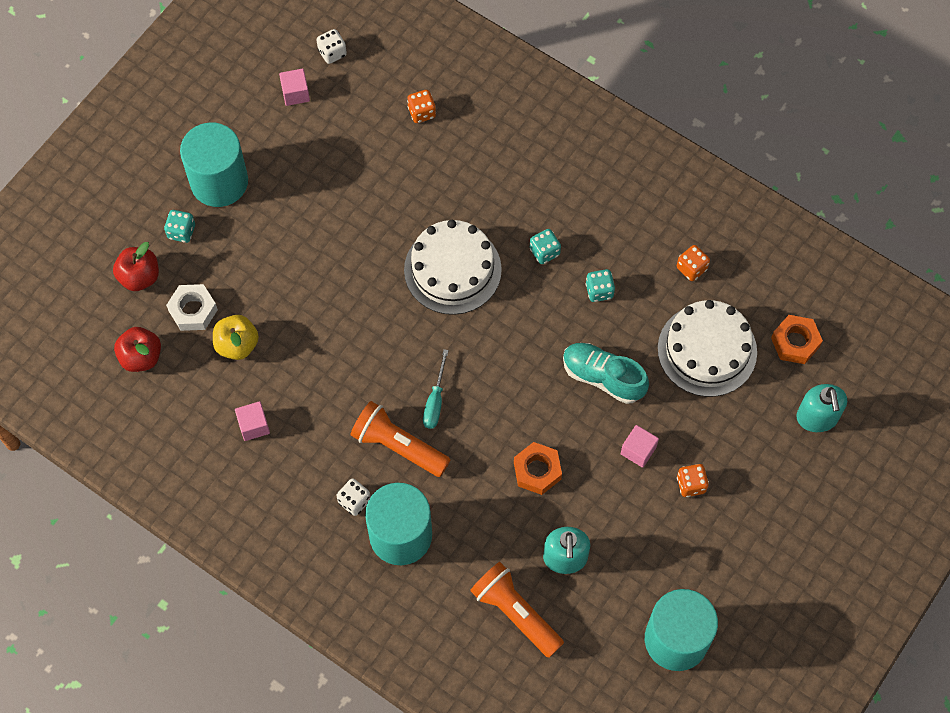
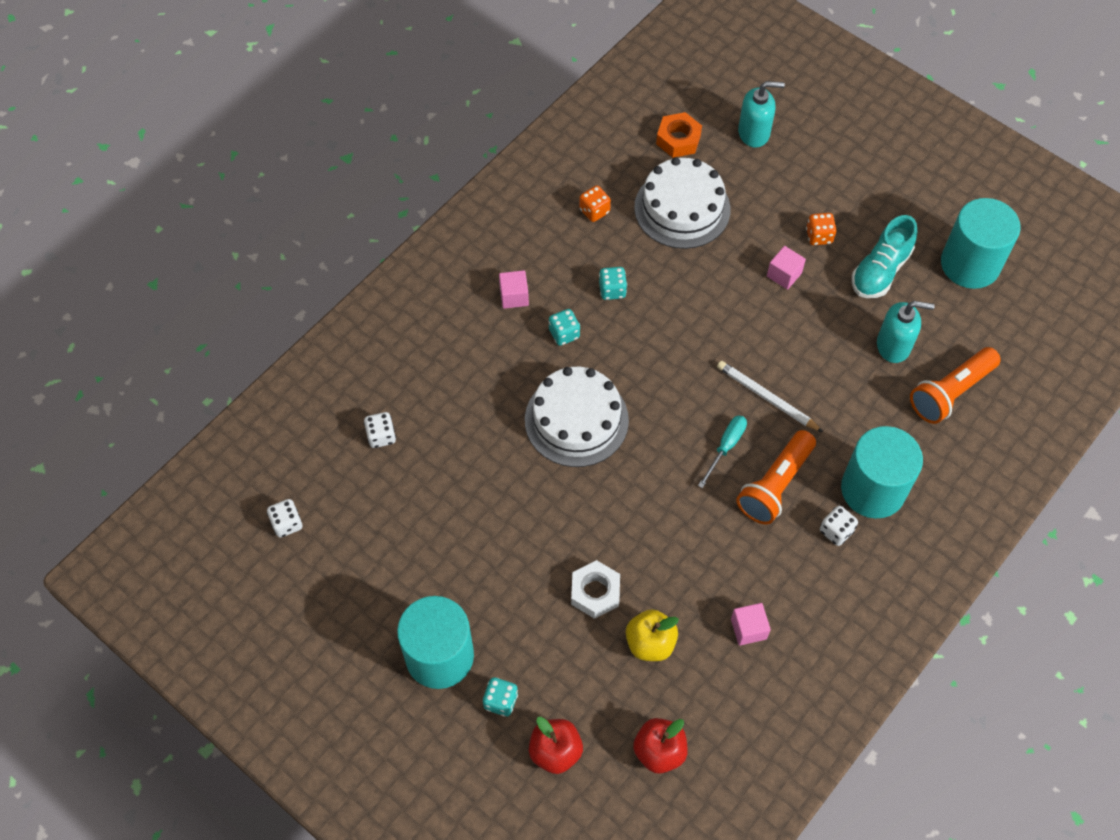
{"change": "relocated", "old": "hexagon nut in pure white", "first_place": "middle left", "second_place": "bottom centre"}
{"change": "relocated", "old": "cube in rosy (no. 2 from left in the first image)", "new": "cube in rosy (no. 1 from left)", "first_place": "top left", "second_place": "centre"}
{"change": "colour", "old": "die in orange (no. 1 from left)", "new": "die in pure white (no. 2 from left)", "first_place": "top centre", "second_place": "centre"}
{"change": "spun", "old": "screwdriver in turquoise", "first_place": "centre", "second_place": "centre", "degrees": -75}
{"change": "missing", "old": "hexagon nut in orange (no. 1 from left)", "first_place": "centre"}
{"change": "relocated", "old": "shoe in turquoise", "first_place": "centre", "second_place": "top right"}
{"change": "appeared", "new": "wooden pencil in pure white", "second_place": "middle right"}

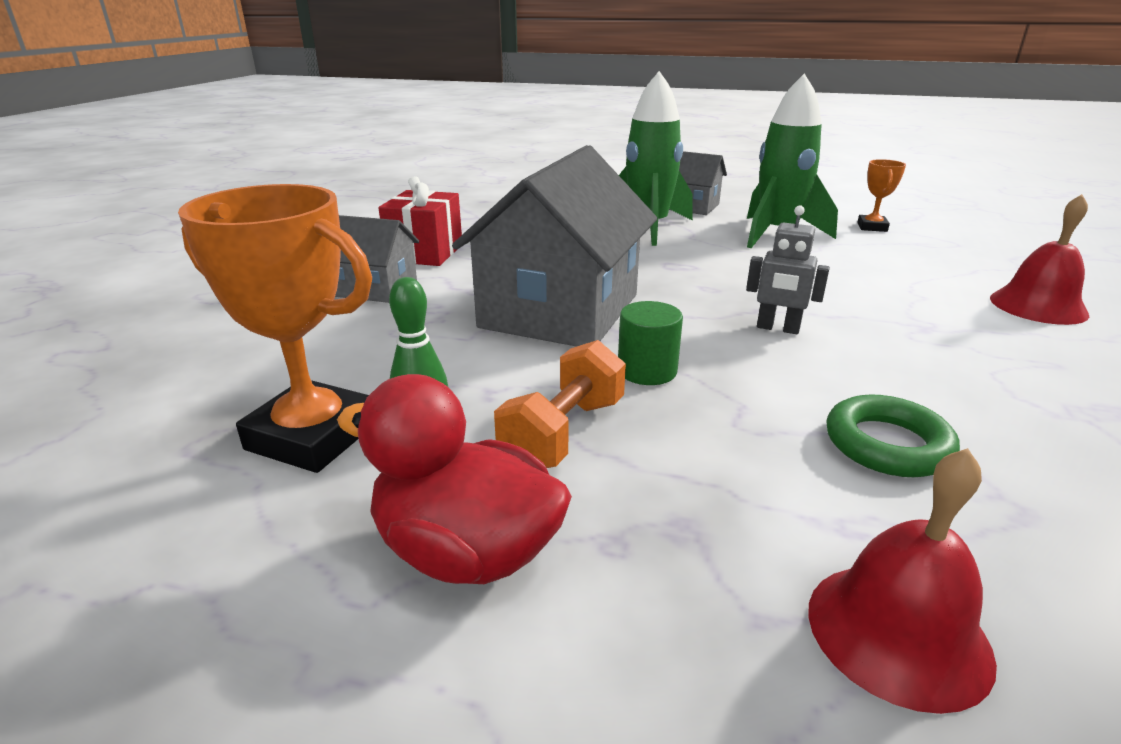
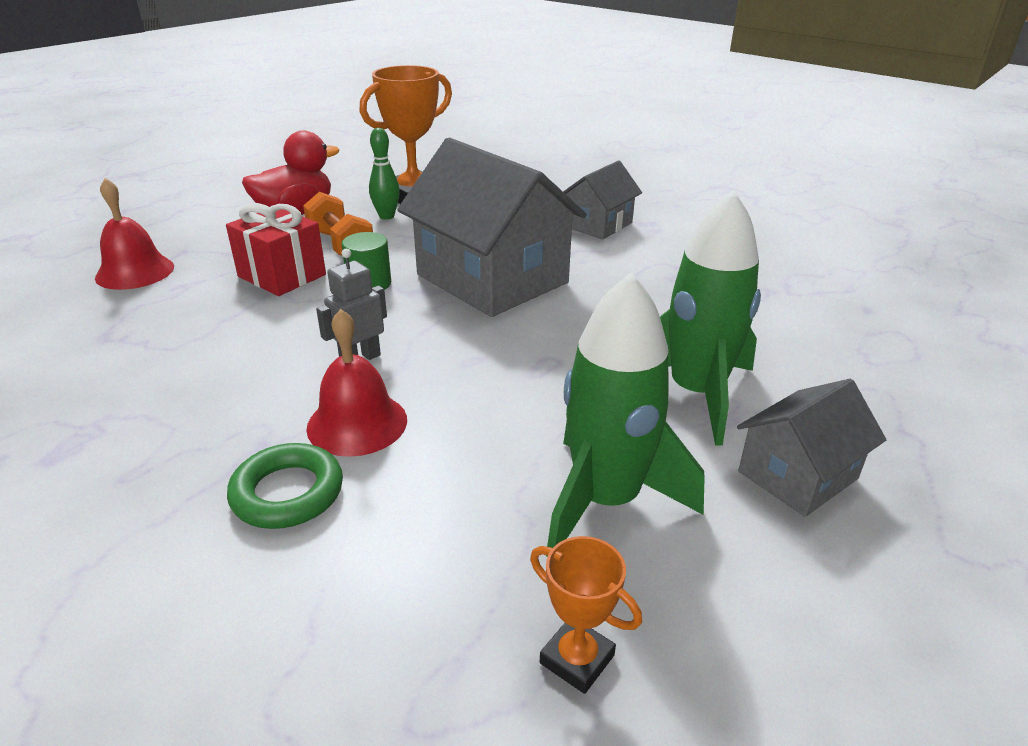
{"change": "relocated", "old": "present in red", "first_place": "top centre", "second_place": "middle left"}
{"change": "relocated", "old": "ring in emerald", "first_place": "middle right", "second_place": "middle left"}
{"change": "relocated", "old": "school bell in red (no. 2 from left)", "first_place": "middle right", "second_place": "centre"}

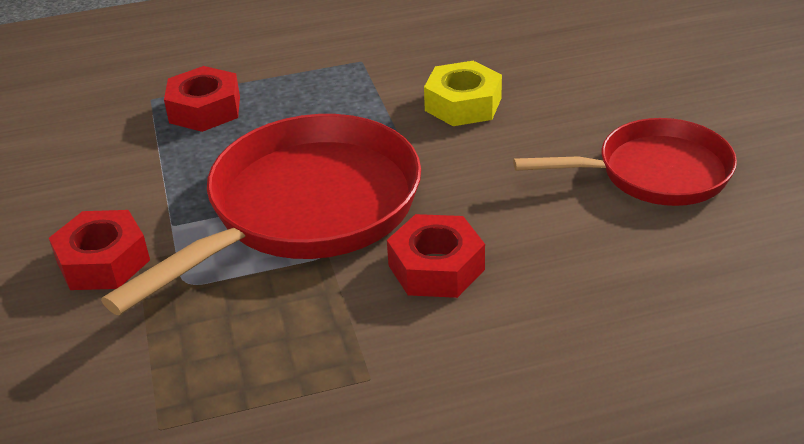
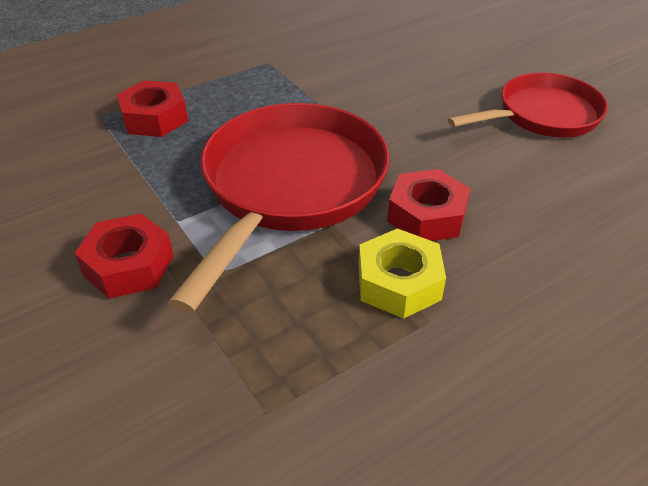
{"change": "relocated", "old": "hexagon nut in yellow", "first_place": "top centre", "second_place": "centre"}

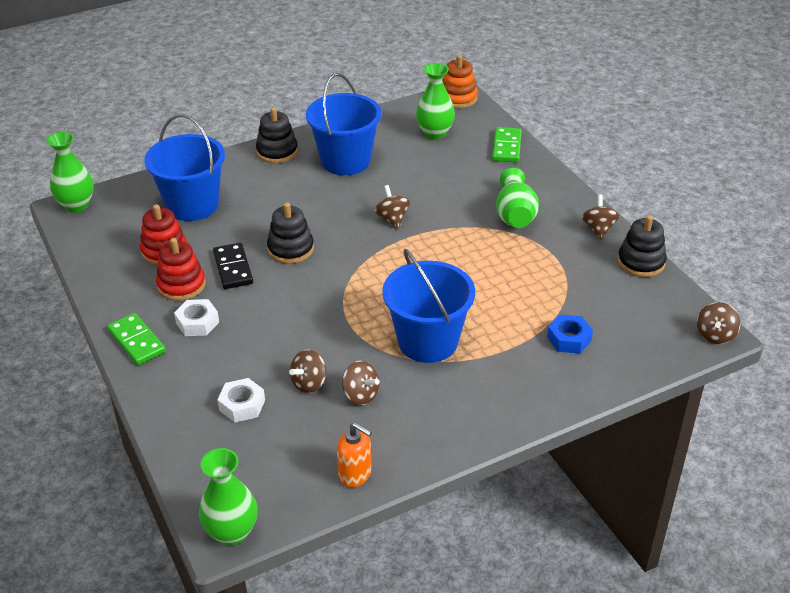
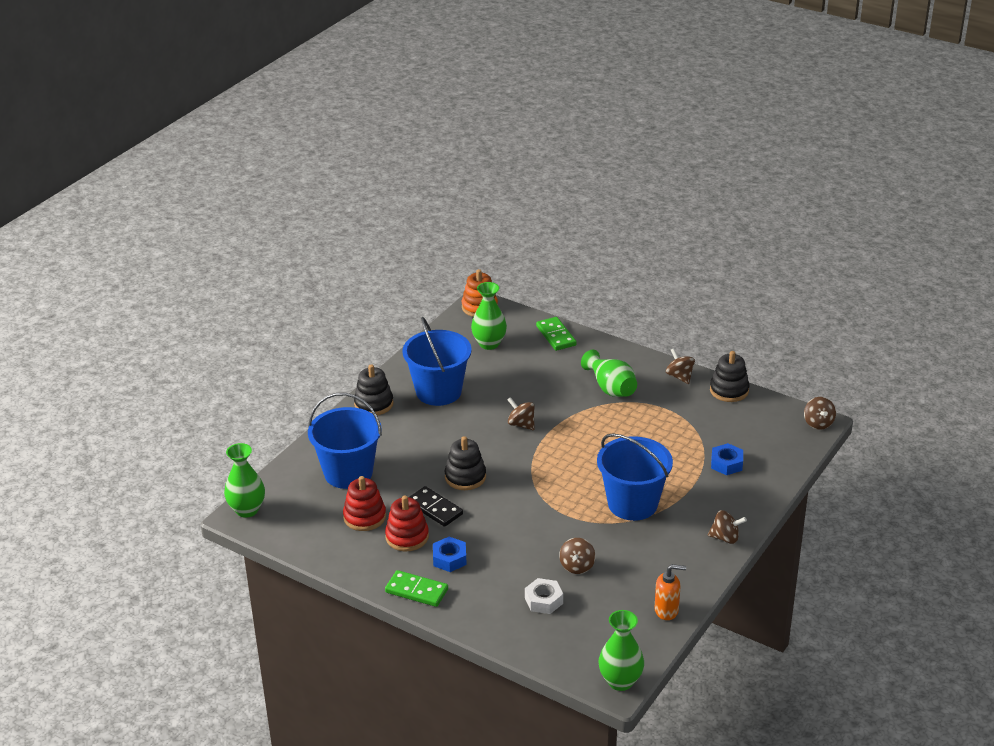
{"change": "colour", "old": "hexagon nut in pure white (no. 1 from left)", "new": "hexagon nut in blue (no. 1 from left)", "first_place": "middle left", "second_place": "bottom centre"}
{"change": "relocated", "old": "toy top in brown (no. 2 from left in the first image)", "new": "toy top in brown (no. 4 from left)", "first_place": "centre", "second_place": "bottom right"}

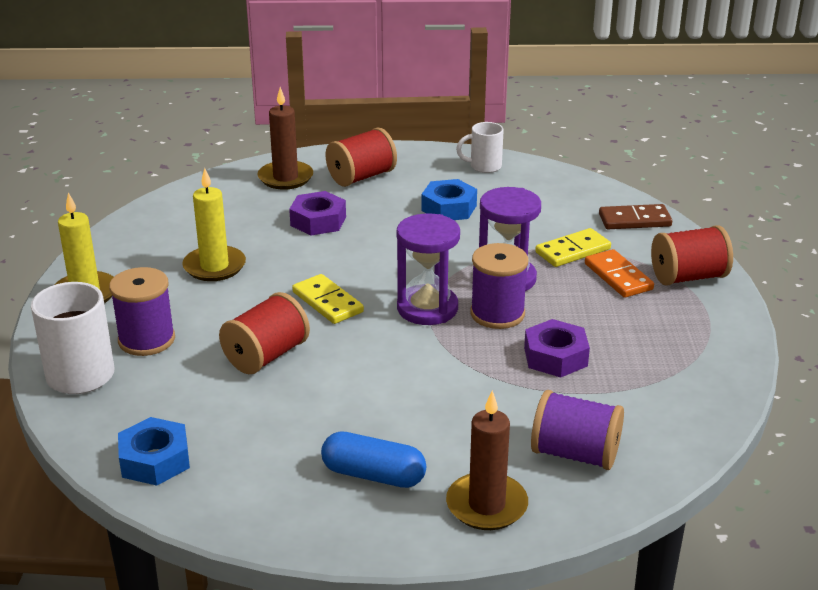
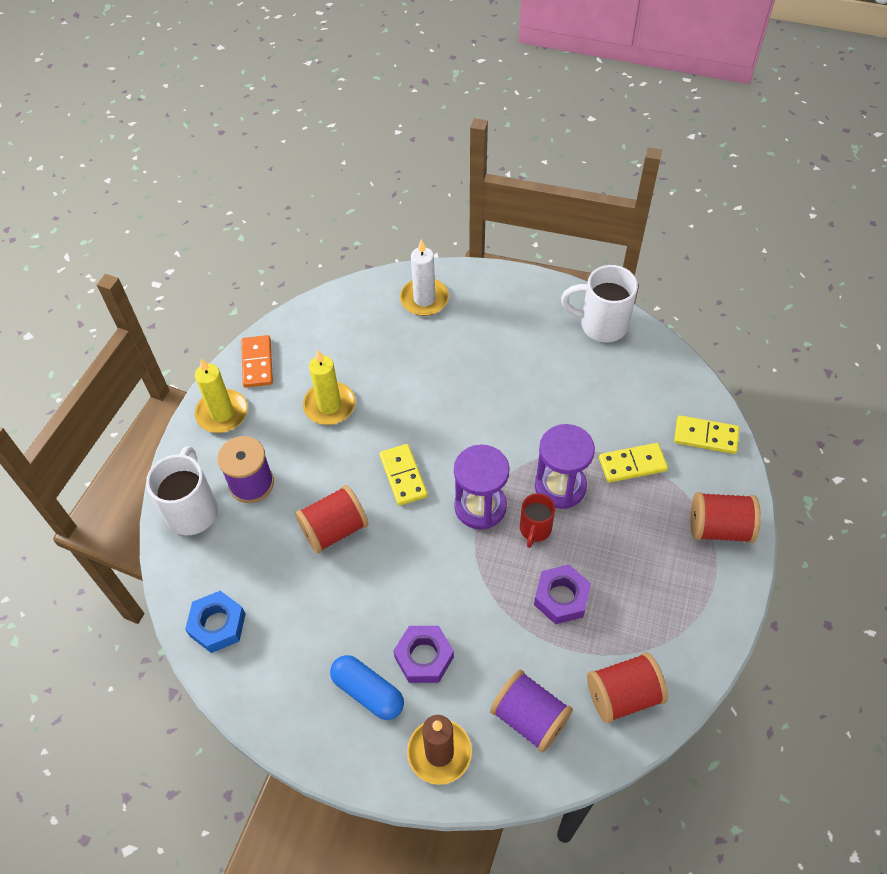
{"change": "colour", "old": "wax candle in brown (no. 1 from left)", "new": "wax candle in pure white", "first_place": "top centre", "second_place": "top centre"}
{"change": "relocated", "old": "hexagon nut in purple (no. 1 from left)", "first_place": "centre", "second_place": "bottom centre"}
{"change": "relocated", "old": "reel of thread in red (no. 2 from left)", "first_place": "top centre", "second_place": "bottom right"}
{"change": "missing", "old": "hexagon nut in blue (no. 2 from left)", "first_place": "centre"}
{"change": "size", "old": "coffee mug in pure white (no. 2 from left)", "first_place": "top centre", "second_place": "middle right", "factor": 1.66}
{"change": "exchanged", "old": "reel of thread in purple (no. 2 from left)", "new": "coffee mug in red", "first_place": "centre", "second_place": "centre"}
{"change": "relocated", "old": "domino in orange", "first_place": "middle right", "second_place": "middle left"}
{"change": "colour", "old": "domino in brown", "new": "domino in yellow (no. 3 from left)", "first_place": "middle right", "second_place": "middle right"}

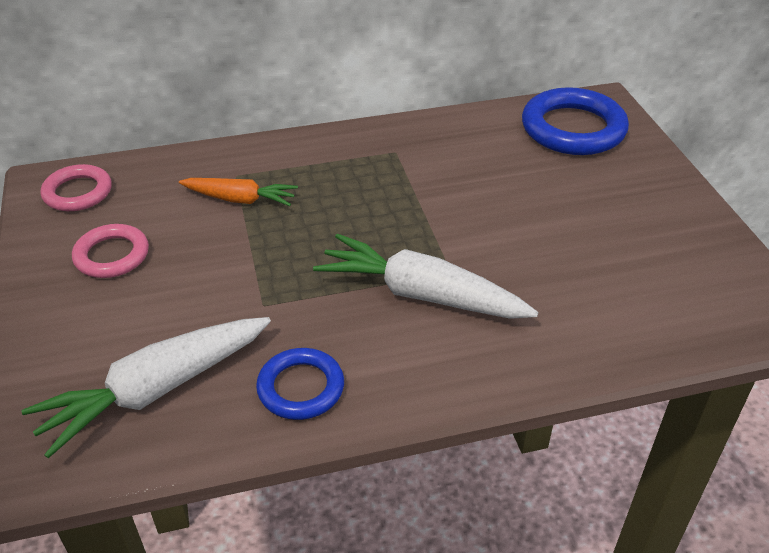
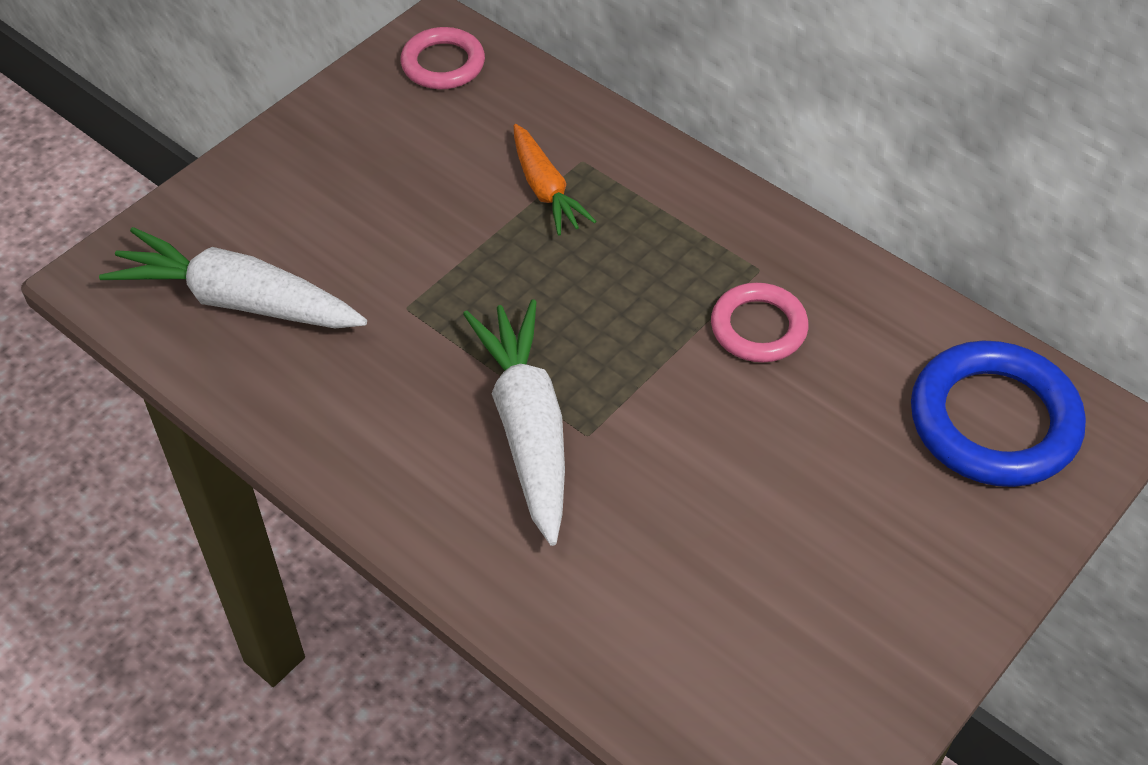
{"change": "relocated", "old": "ring in rosy (no. 2 from left)", "first_place": "middle left", "second_place": "centre"}
{"change": "missing", "old": "ring in blue (no. 1 from left)", "first_place": "bottom centre"}

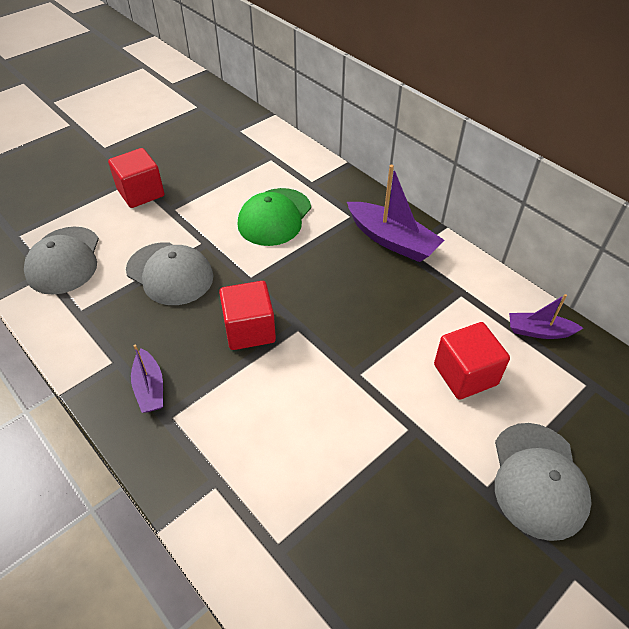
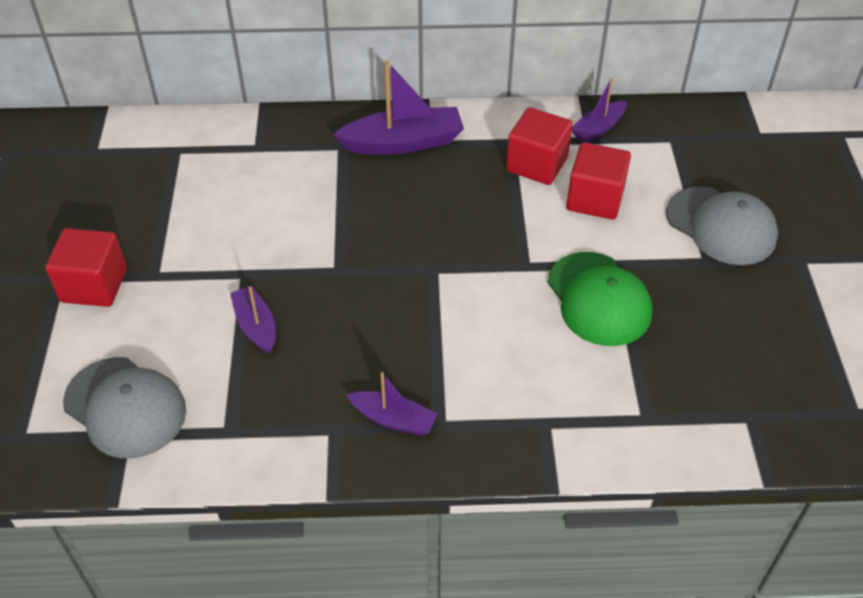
{"change": "exchanged", "old": "baseball cap in gray (no. 2 from left)", "new": "sailboat in purple (no. 1 from left)", "first_place": "middle left", "second_place": "middle left"}
{"change": "relocated", "old": "cube in red (no. 2 from left)", "first_place": "centre", "second_place": "top centre"}
{"change": "relocated", "old": "baseball cap in emerald", "first_place": "centre", "second_place": "middle right"}

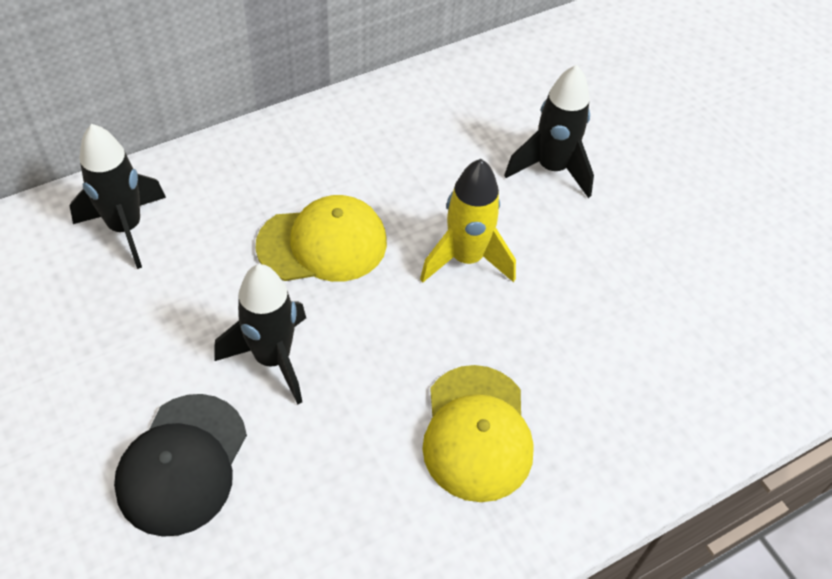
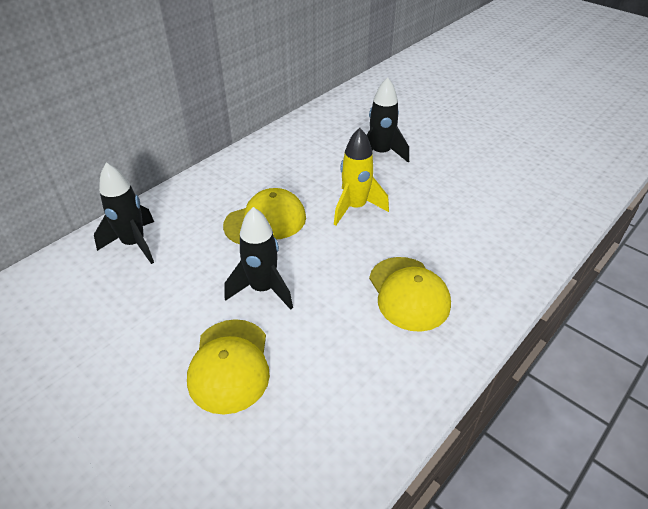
{"change": "colour", "old": "baseball cap in ebony", "new": "baseball cap in yellow (no. 1 from left)", "first_place": "bottom left", "second_place": "bottom centre"}

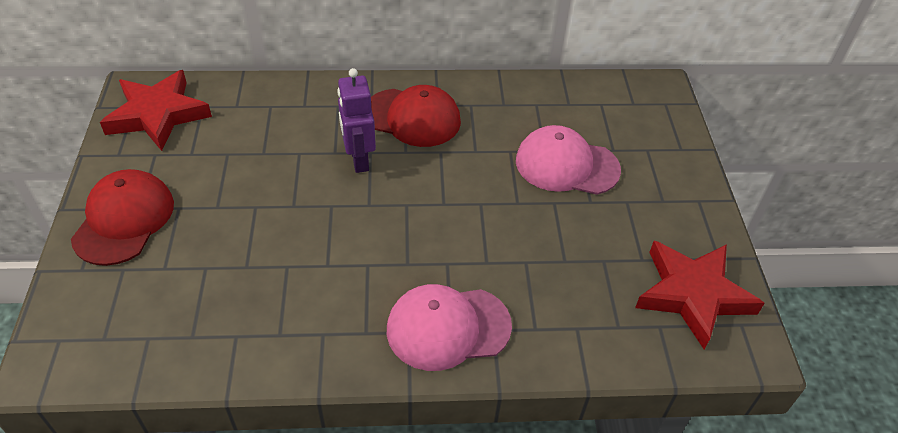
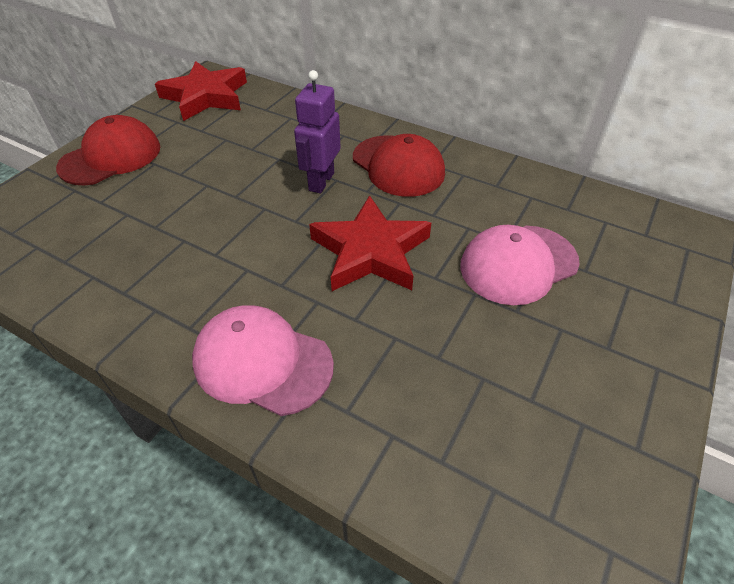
{"change": "spun", "old": "baseball cap in rosy (no. 2 from left)", "first_place": "centre", "second_place": "middle right", "degrees": -75}
{"change": "relocated", "old": "five-pointed star in red (no. 2 from left)", "first_place": "bottom right", "second_place": "centre"}

